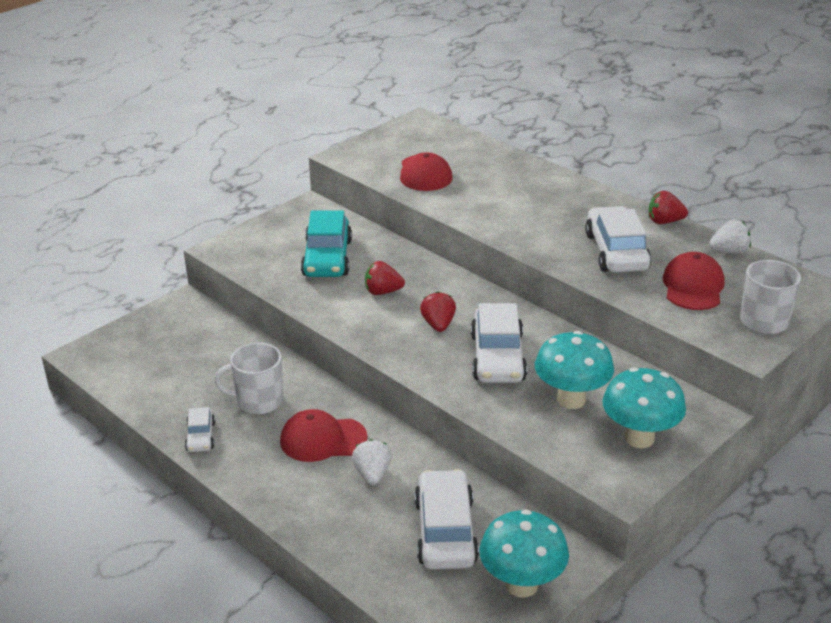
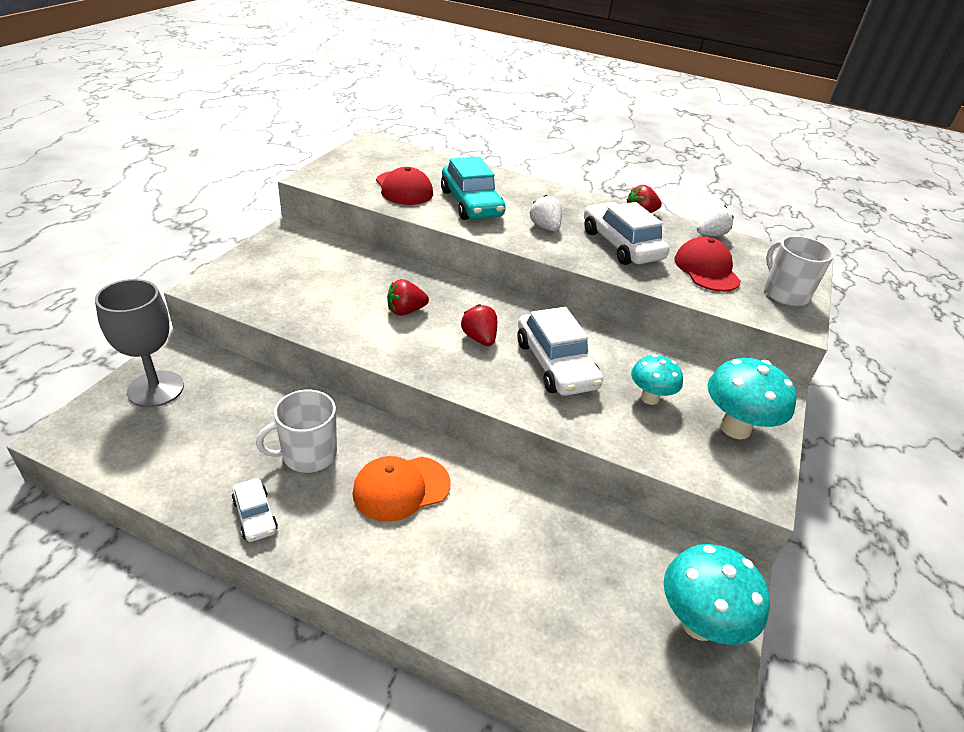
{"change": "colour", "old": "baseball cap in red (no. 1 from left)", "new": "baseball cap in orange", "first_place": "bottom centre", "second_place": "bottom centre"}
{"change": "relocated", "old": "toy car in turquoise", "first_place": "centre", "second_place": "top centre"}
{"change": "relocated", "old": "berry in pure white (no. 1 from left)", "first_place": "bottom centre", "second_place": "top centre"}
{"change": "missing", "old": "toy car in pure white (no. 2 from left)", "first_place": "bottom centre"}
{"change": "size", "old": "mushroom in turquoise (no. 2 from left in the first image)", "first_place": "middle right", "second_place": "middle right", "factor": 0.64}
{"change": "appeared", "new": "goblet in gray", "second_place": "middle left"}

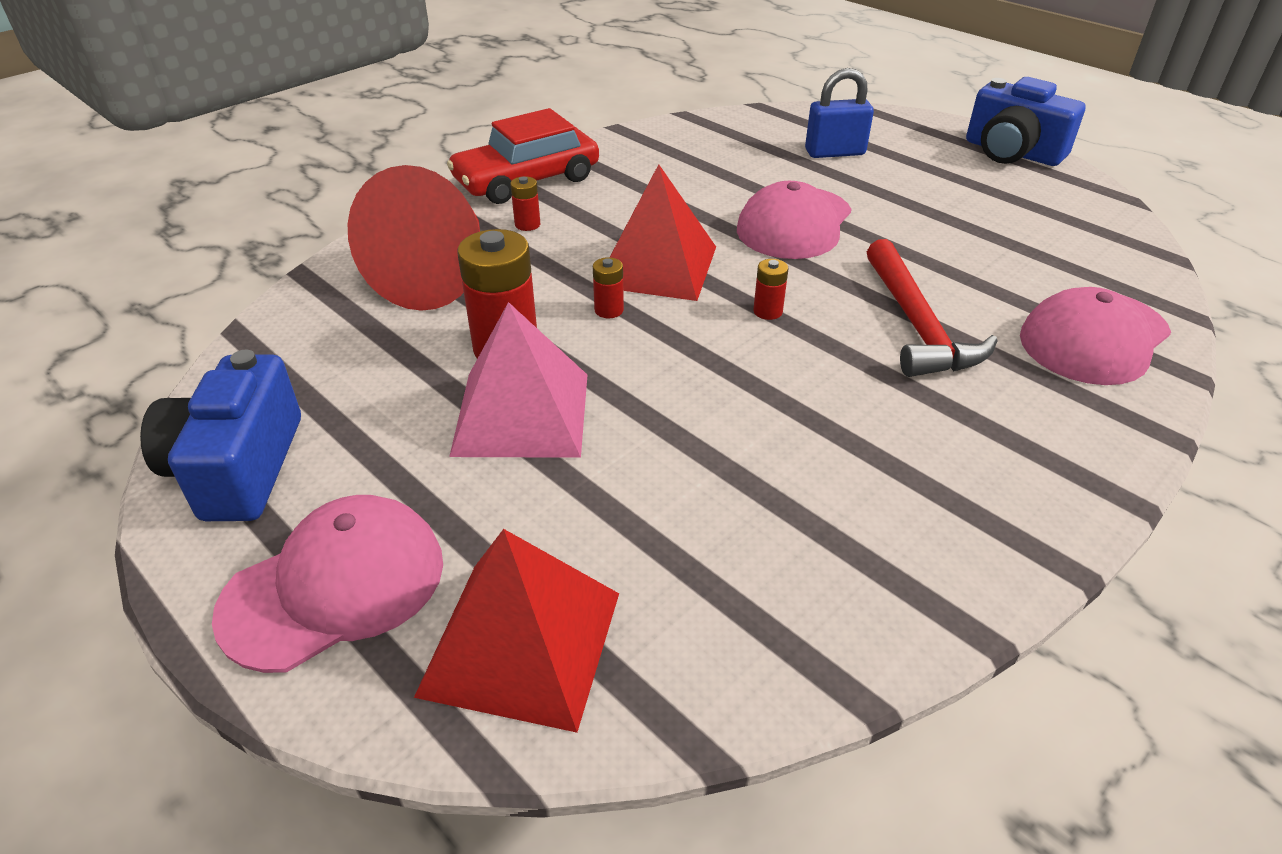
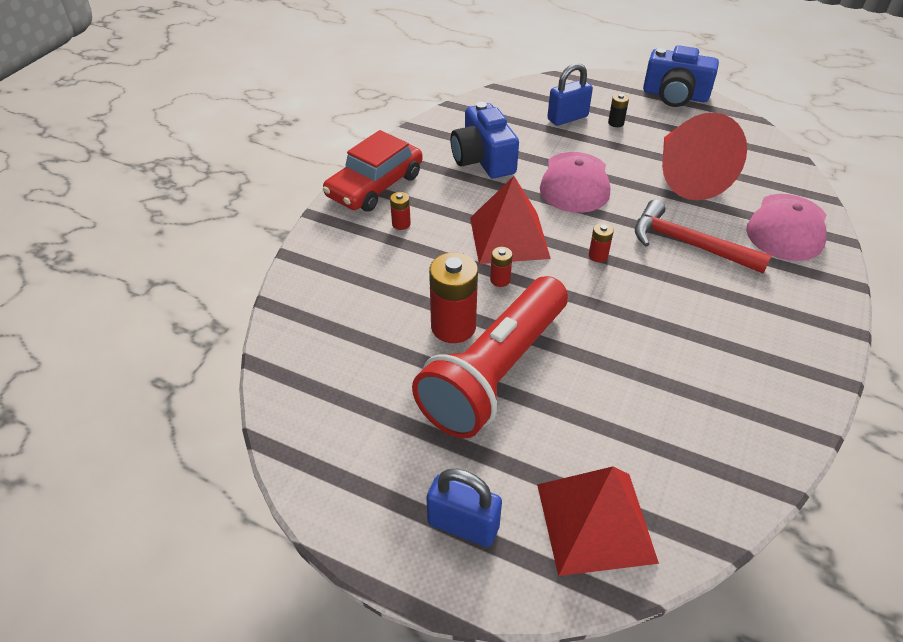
{"change": "relocated", "old": "photo camera in blue (no. 1 from left)", "first_place": "middle left", "second_place": "top centre"}
{"change": "exchanged", "old": "baseball cap in rosy (no. 1 from left)", "new": "small lock in blue (no. 1 from left)", "first_place": "bottom left", "second_place": "bottom centre"}
{"change": "relocated", "old": "cone in red", "first_place": "top left", "second_place": "top right"}
{"change": "exchanged", "old": "solid pyramid in rosy", "new": "flashlight in red", "first_place": "centre", "second_place": "centre"}
{"change": "spun", "old": "claw hammer in red", "first_place": "middle right", "second_place": "middle right", "degrees": 150}
{"change": "appeared", "new": "AA battery in ebony", "second_place": "top right"}

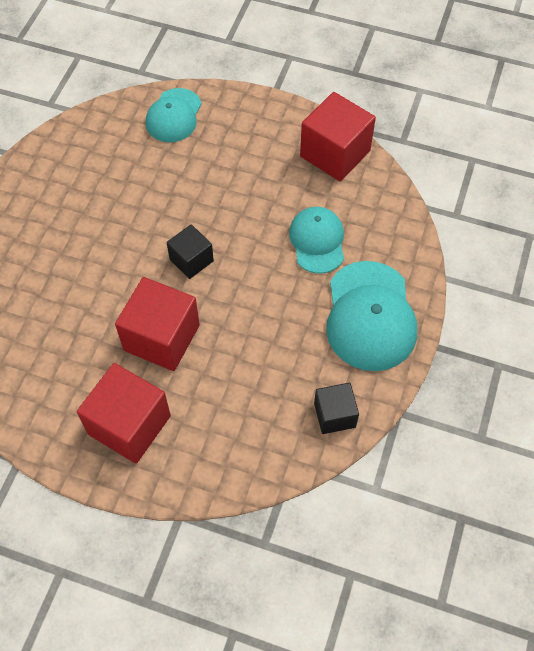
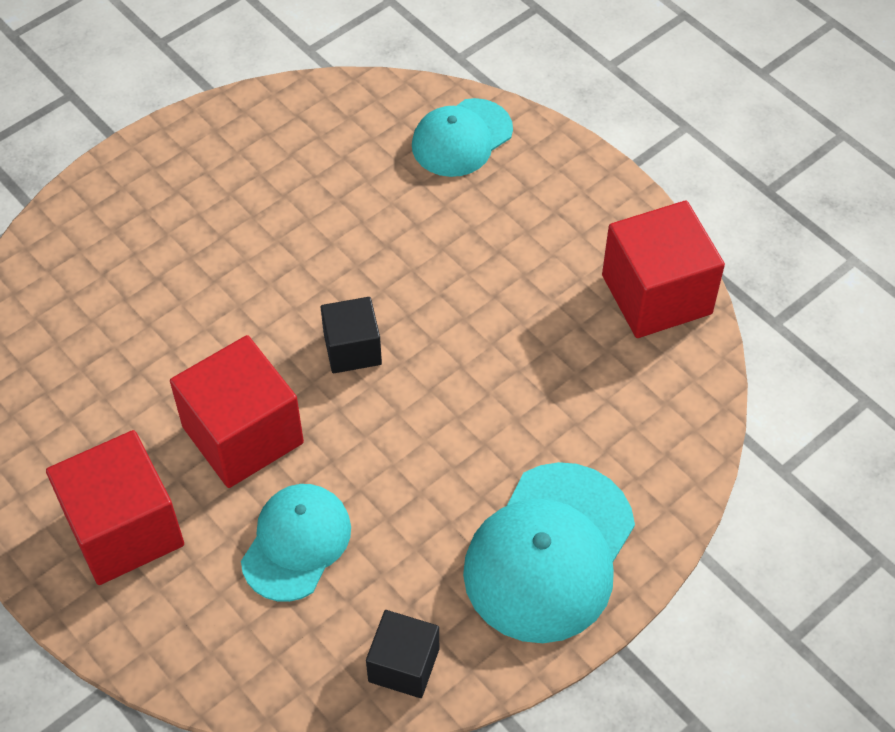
{"change": "relocated", "old": "baseball cap in turquoise (no. 2 from left in the first image)", "new": "baseball cap in turquoise (no. 1 from left)", "first_place": "centre", "second_place": "bottom left"}

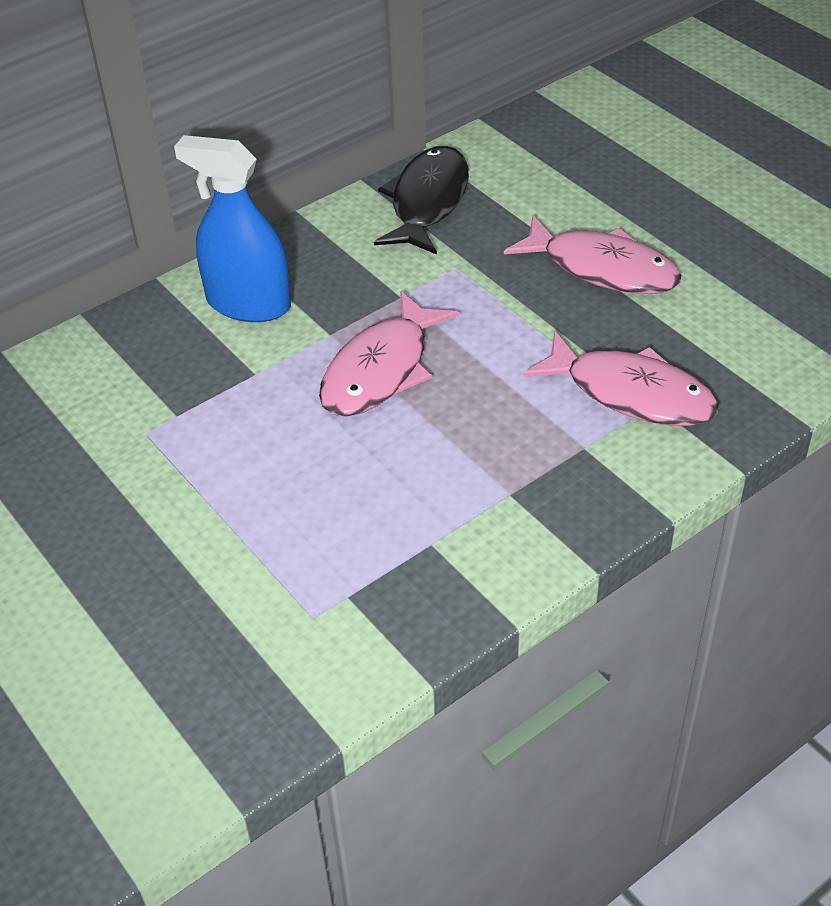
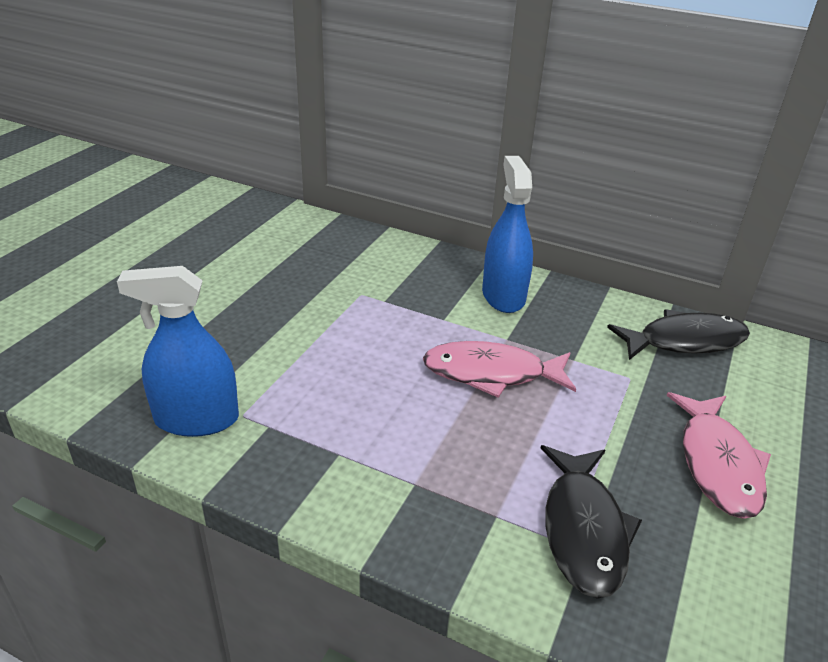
{"change": "colour", "old": "fish figure in rosy (no. 3 from left)", "new": "fish figure in ebony (no. 1 from left)", "first_place": "middle right", "second_place": "bottom right"}
{"change": "appeared", "new": "spray cleaner in blue (no. 1 from left)", "second_place": "middle left"}

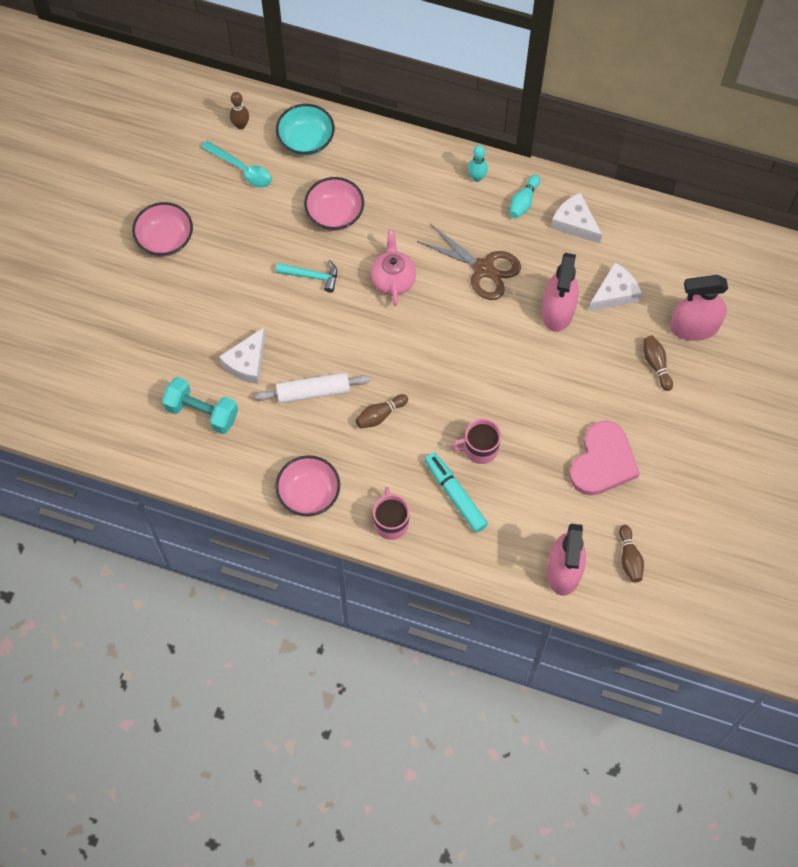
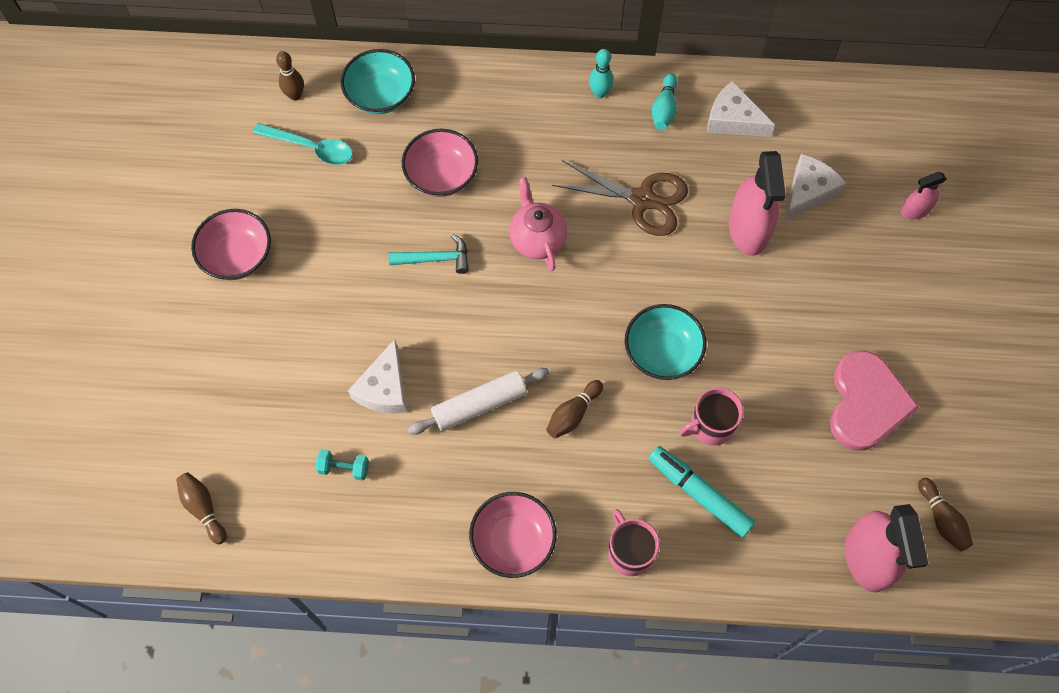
{"change": "size", "old": "dumbbell in turquoise", "first_place": "middle left", "second_place": "bottom left", "factor": 0.53}
{"change": "relocated", "old": "skittle in brown (no. 4 from left in the first image)", "new": "skittle in brown (no. 1 from left)", "first_place": "middle right", "second_place": "bottom left"}
{"change": "size", "old": "spray cleaner in rosy (no. 3 from left)", "first_place": "middle right", "second_place": "top right", "factor": 0.53}
{"change": "appeared", "new": "bowl in turquoise (no. 2 from left)", "second_place": "centre"}

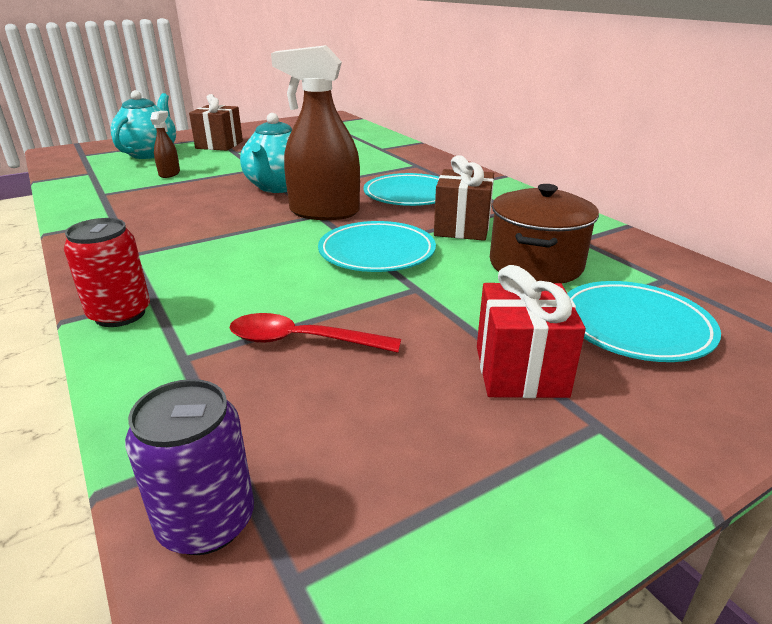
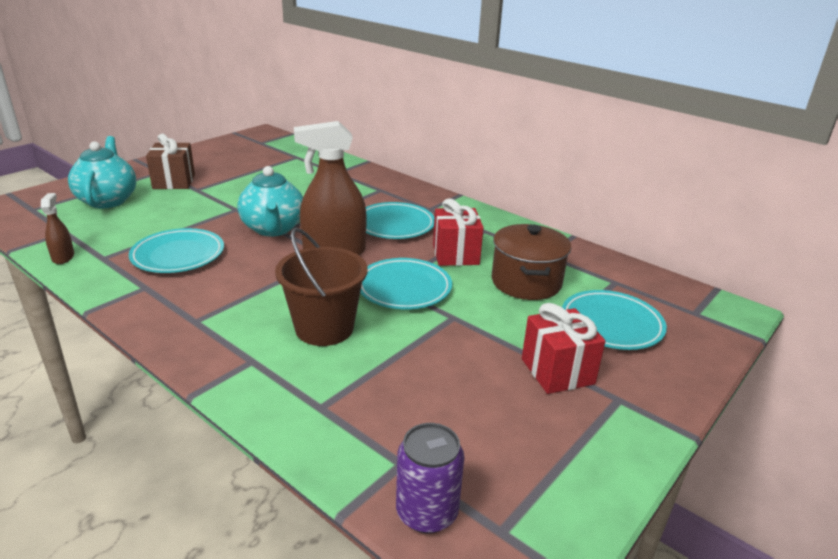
{"change": "missing", "old": "soda can in red", "first_place": "middle left"}
{"change": "relocated", "old": "spray cleaner in brown (no. 1 from left)", "first_place": "top left", "second_place": "middle left"}
{"change": "missing", "old": "tablespoon in red", "first_place": "centre"}
{"change": "colour", "old": "present in brown (no. 2 from left)", "new": "present in red (no. 1 from left)", "first_place": "top centre", "second_place": "centre"}
{"change": "appeared", "new": "dinner plate in turquoise (no. 1 from left)", "second_place": "middle left"}
{"change": "appeared", "new": "sand bucket in brown", "second_place": "centre"}

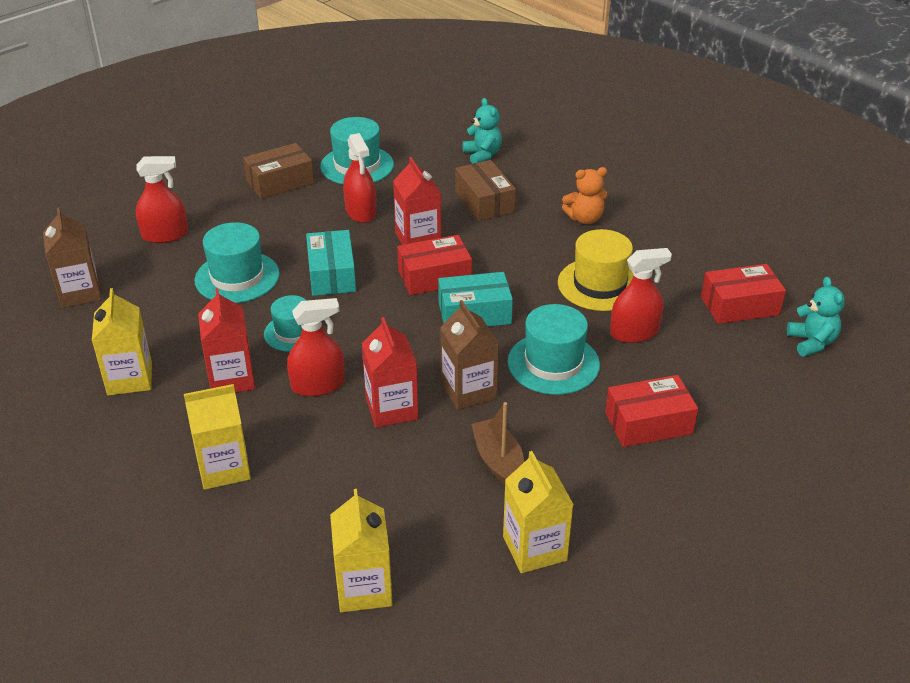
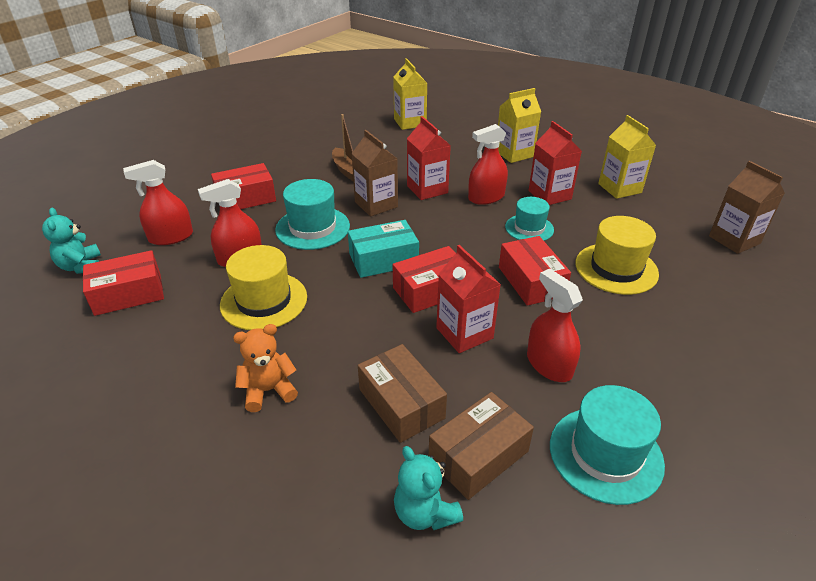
{"change": "relocated", "old": "spray cleaner in red (no. 1 from left)", "first_place": "top left", "second_place": "middle left"}
{"change": "colour", "old": "top hat in turquoise (no. 1 from left)", "new": "top hat in yellow (no. 2 from left)", "first_place": "middle left", "second_place": "middle right"}
{"change": "relocated", "old": "box in brown (no. 1 from left in the first image)", "new": "box in brown (no. 2 from left)", "first_place": "top left", "second_place": "bottom centre"}
{"change": "colour", "old": "box in turquoise (no. 1 from left)", "new": "box in red (no. 4 from left)", "first_place": "centre", "second_place": "centre"}
{"change": "missing", "old": "milk carton in yellow (no. 4 from left)", "first_place": "bottom centre"}

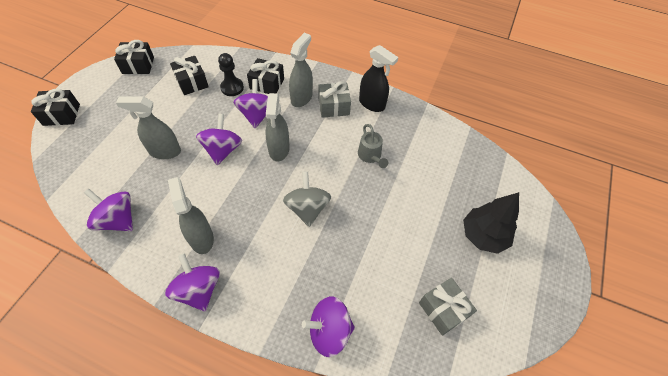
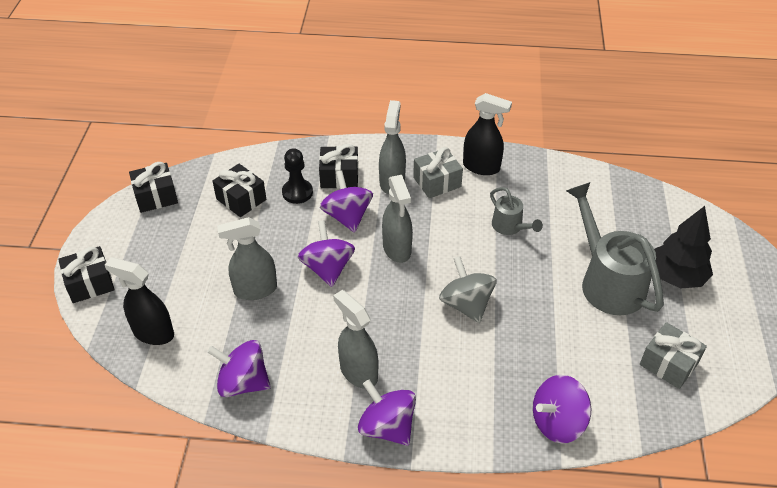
{"change": "appeared", "new": "spray cleaner in ebony (no. 1 from left)", "second_place": "middle left"}
{"change": "appeared", "new": "watering can in gray (no. 2 from left)", "second_place": "middle right"}

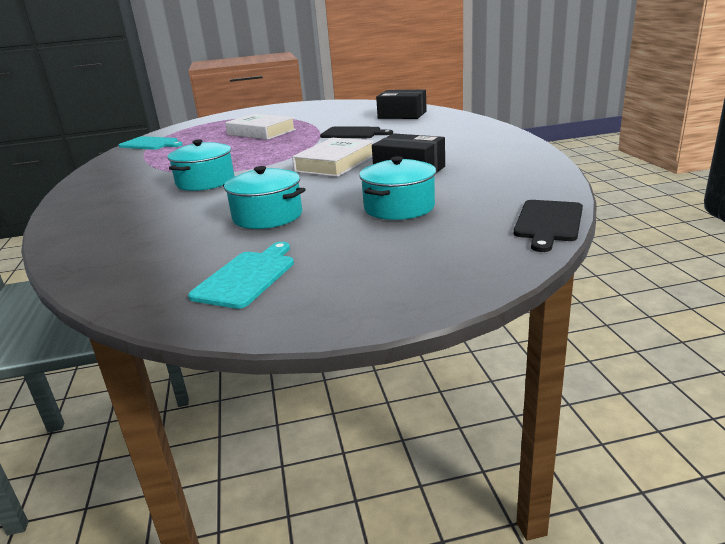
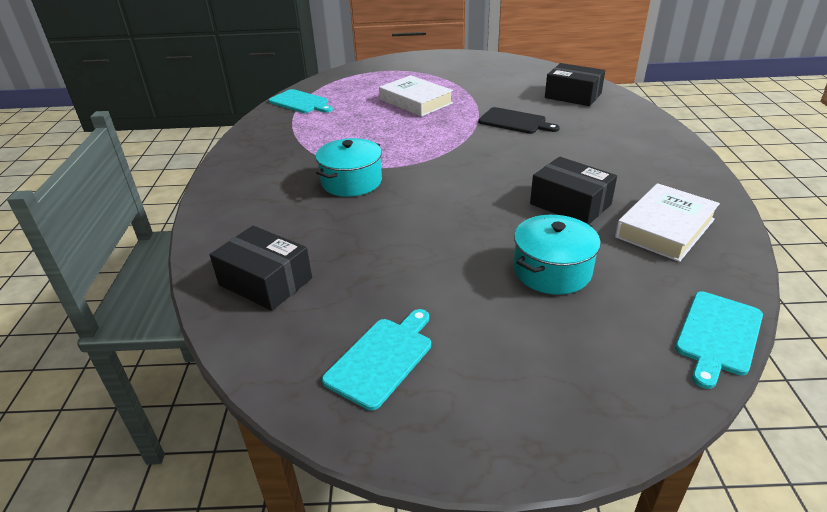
{"change": "missing", "old": "pot in turquoise (no. 2 from left)", "first_place": "centre"}
{"change": "relocated", "old": "hardback in pure white (no. 2 from left)", "first_place": "top centre", "second_place": "middle right"}
{"change": "colour", "old": "cutting board in ebony (no. 2 from left)", "new": "cutting board in turquoise (no. 3 from left)", "first_place": "middle right", "second_place": "middle right"}
{"change": "appeared", "new": "box in ebony (no. 1 from left)", "second_place": "middle left"}

